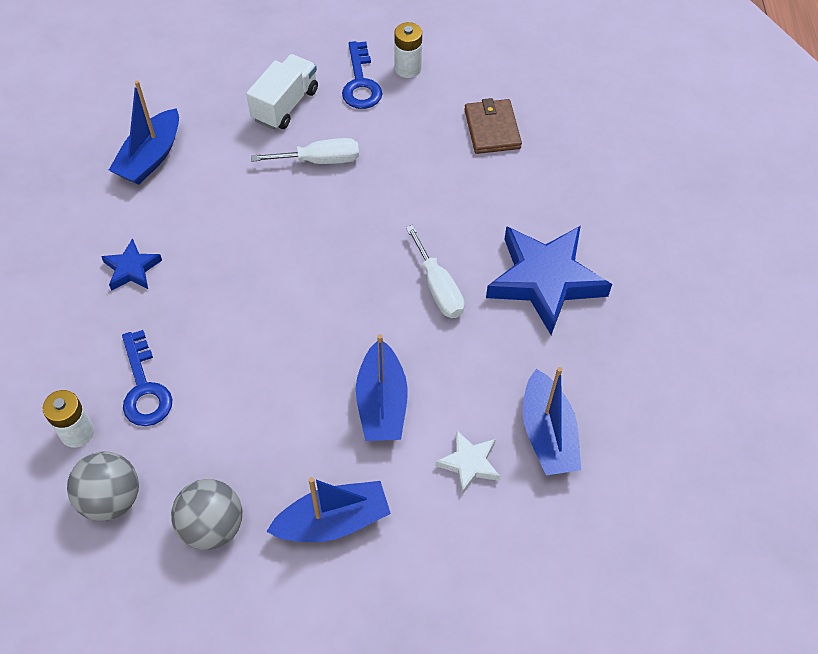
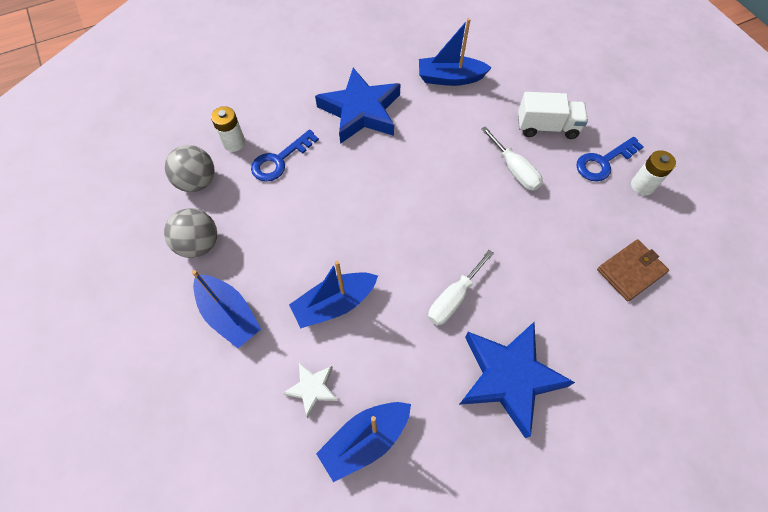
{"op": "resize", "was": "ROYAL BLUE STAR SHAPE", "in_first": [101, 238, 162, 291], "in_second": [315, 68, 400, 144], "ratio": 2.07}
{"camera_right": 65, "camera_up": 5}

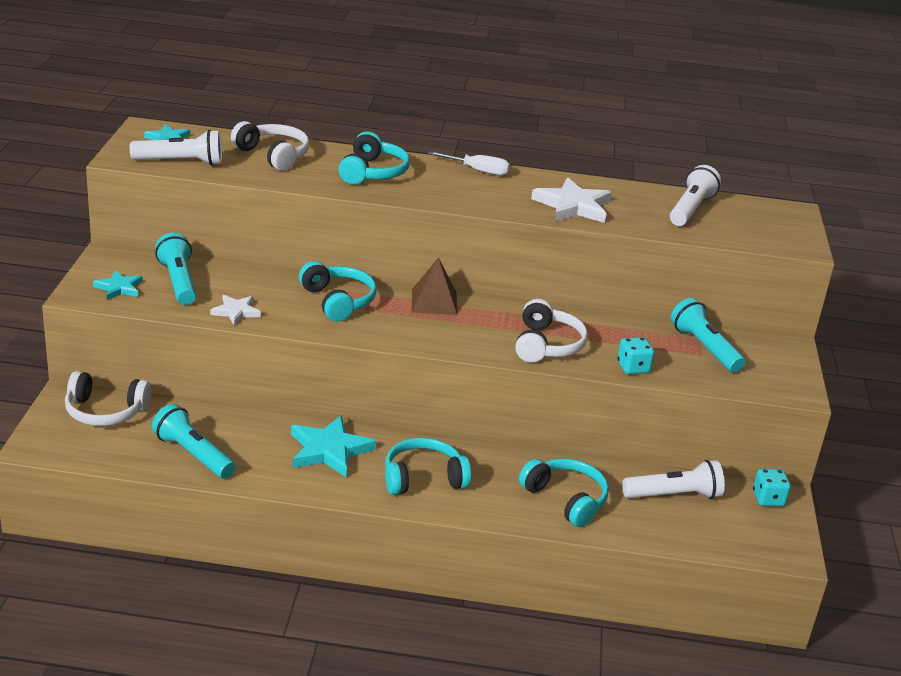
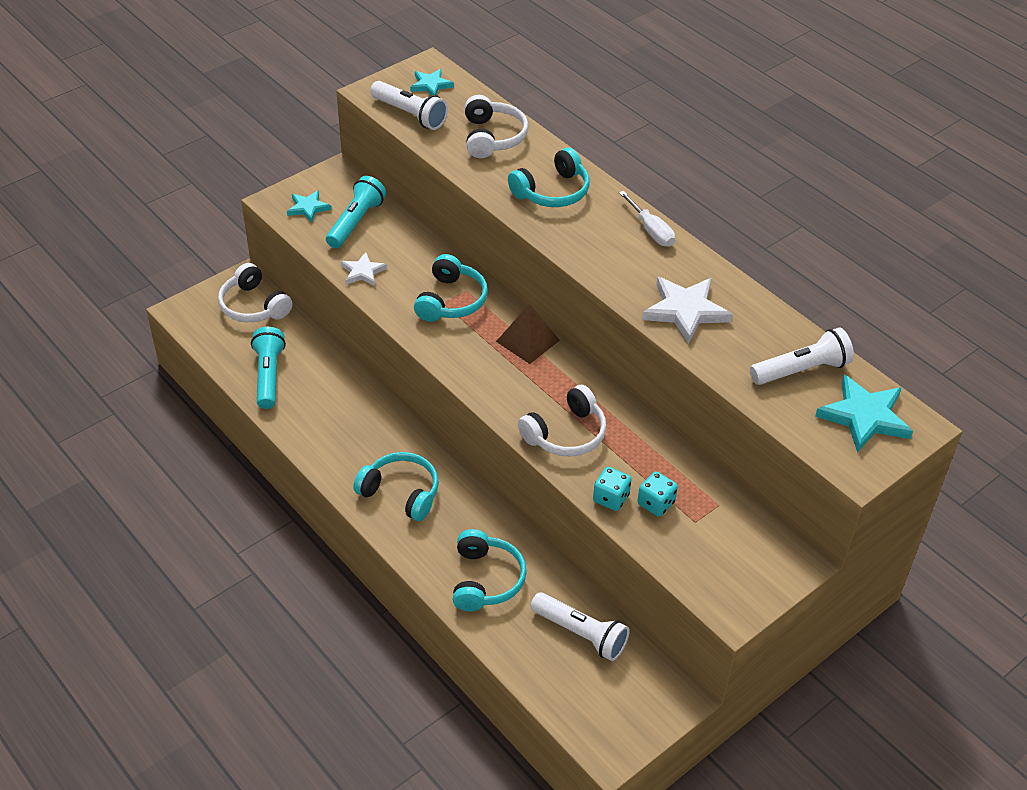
{"op": "move", "was": "TURQUOISE GAME DIE", "in_first": [753, 469, 791, 506], "in_second": [637, 471, 678, 517]}
{"op": "move", "was": "TURQUOISE STAR SHAPE", "in_first": [291, 415, 376, 478], "in_second": [815, 375, 913, 453]}
{"op": "delete", "was": "TURQUOISE POCKET TORCH", "in_first": [671, 298, 745, 373]}
{"camera_right": 45, "camera_up": 15}

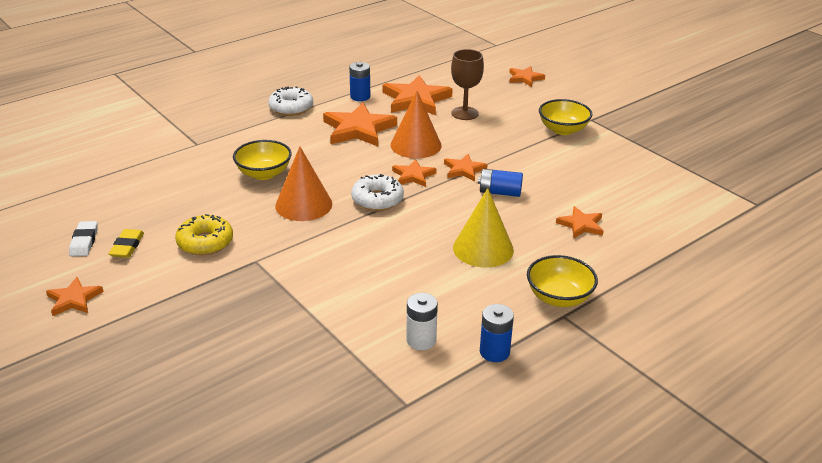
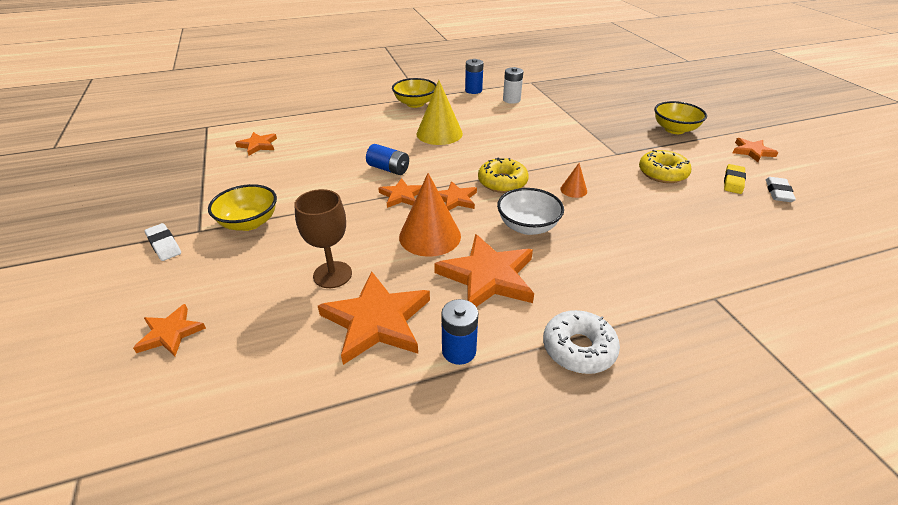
{"op": "insert", "now": "SNOW-WHITE PENCIL ERASER", "in_second": [145, 223, 181, 261]}
{"op": "move", "was": "ORANGE STAR SHAPE", "in_first": [556, 206, 604, 238], "in_second": [235, 132, 277, 156]}
{"op": "recolor", "was": "SNOW-WHITE DOUGHNUT", "now": "YELLOW DOUGHNUT", "in_first": [351, 174, 404, 211], "in_second": [478, 158, 529, 193]}
{"op": "insert", "now": "SNOW-WHITE DEEP DISH", "in_second": [497, 188, 564, 235]}
{"op": "resize", "was": "ORANGE CONE", "in_first": [275, 146, 332, 221], "in_second": [560, 163, 587, 198], "ratio": 0.48}
{"op": "move", "was": "YELLOW DEEP DISH", "in_first": [233, 140, 292, 180], "in_second": [654, 101, 707, 134]}
{"camera_right": -160, "camera_up": 5}

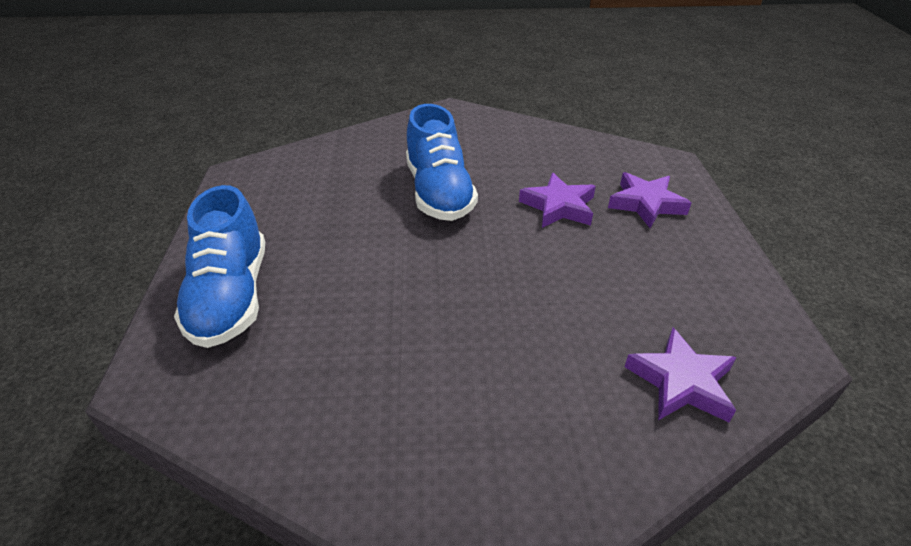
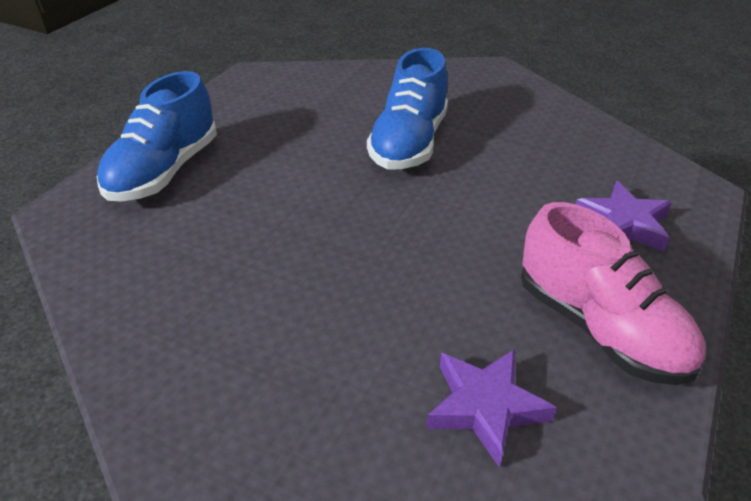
{"op": "insert", "now": "PINK LACE-UP SHOE", "in_second": [521, 202, 706, 385]}
{"op": "delete", "was": "VIOLET STAR SHAPE", "in_first": [519, 173, 596, 228]}
{"camera_right": 30, "camera_up": 0}

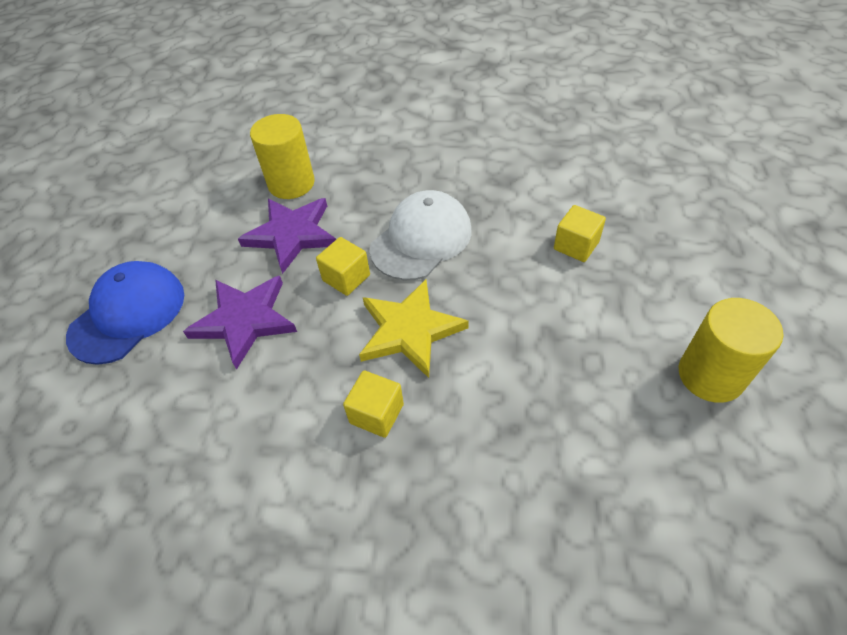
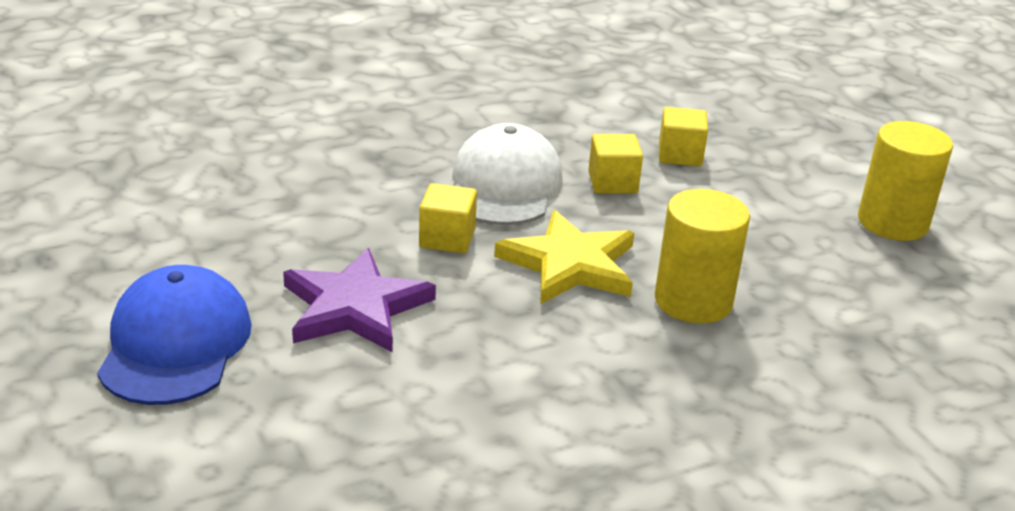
{"op": "move", "was": "YELLOW CUBE", "in_first": [343, 370, 404, 438], "in_second": [588, 134, 643, 194]}
{"op": "move", "was": "YELLOW CYLINDER SHAPE", "in_first": [250, 114, 315, 199], "in_second": [655, 189, 750, 324]}
{"op": "delete", "was": "VIOLET STAR SHAPE", "in_first": [238, 198, 336, 274]}
{"camera_right": -35, "camera_up": -20}

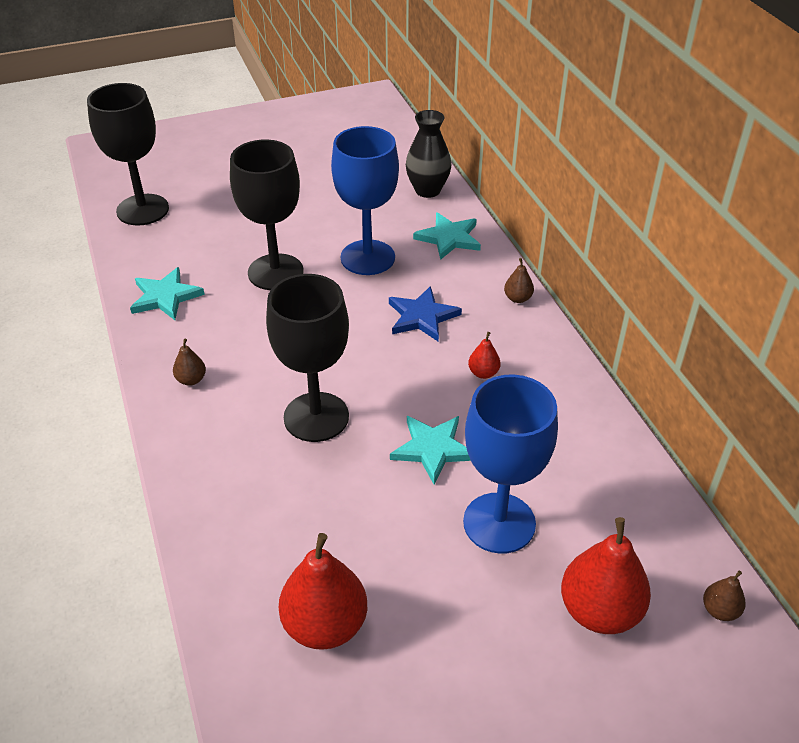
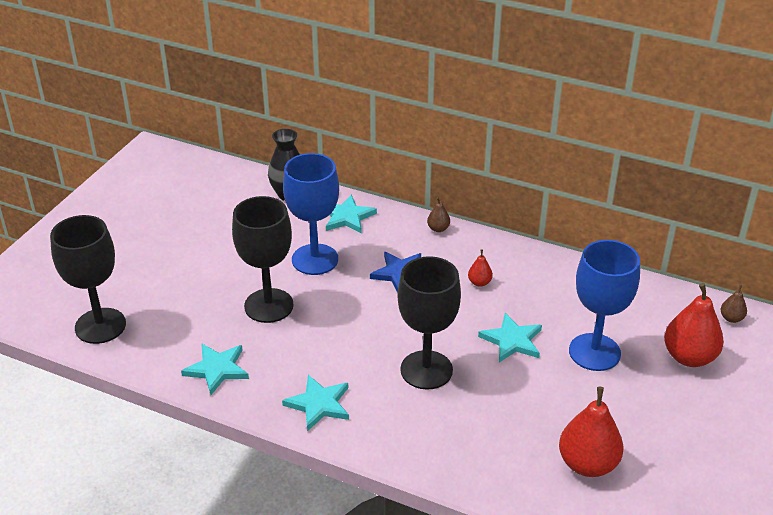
{"op": "replace", "was": "DARK BROWN PEAR FRUIT", "now": "TURQUOISE STAR SHAPE", "in_first": [173, 339, 206, 386], "in_second": [282, 375, 349, 431]}
{"camera_right": -45, "camera_up": -5}

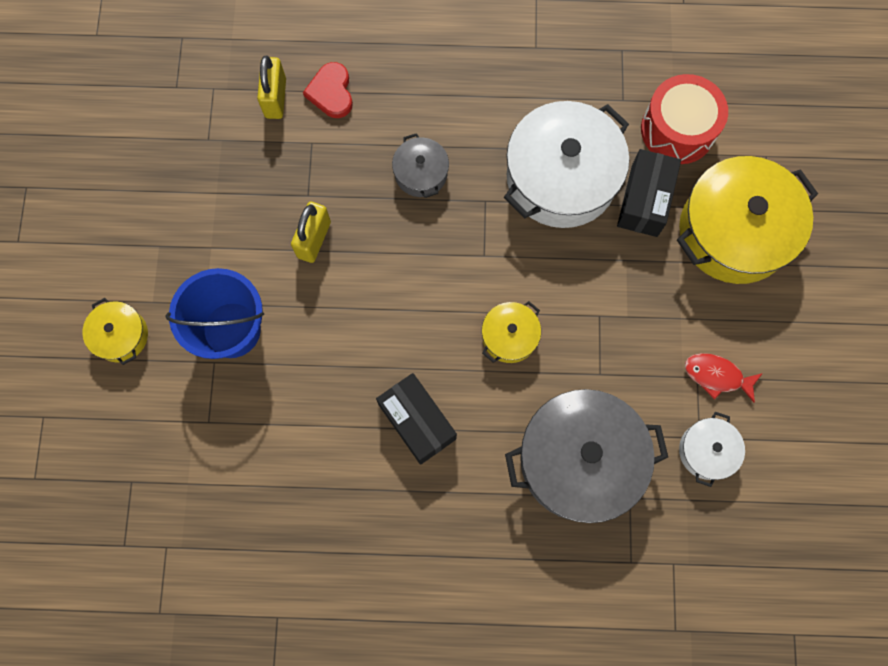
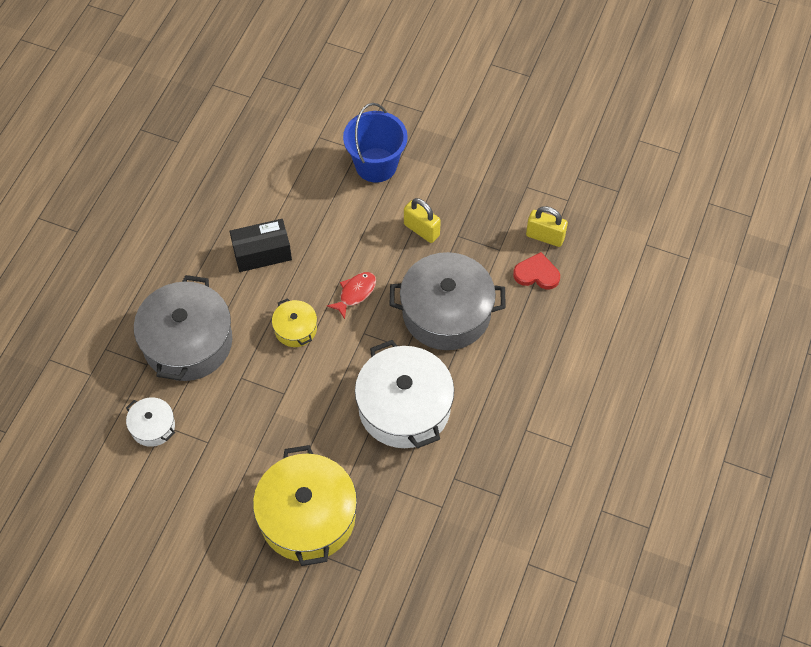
{"op": "move", "was": "RED TOY FISH", "in_first": [685, 353, 763, 403], "in_second": [327, 272, 376, 319]}
{"op": "resize", "was": "GREY POT", "in_first": [392, 133, 449, 198], "in_second": [389, 252, 505, 350], "ratio": 2.09}
{"op": "delete", "was": "YELLOW POT", "in_first": [82, 298, 148, 365]}
{"op": "delete", "was": "JET-BLACK PARCEL", "in_first": [617, 149, 681, 237]}
{"op": "delete", "was": "RED TOY DRUM", "in_first": [641, 74, 728, 164]}
{"camera_right": 110, "camera_up": -15}

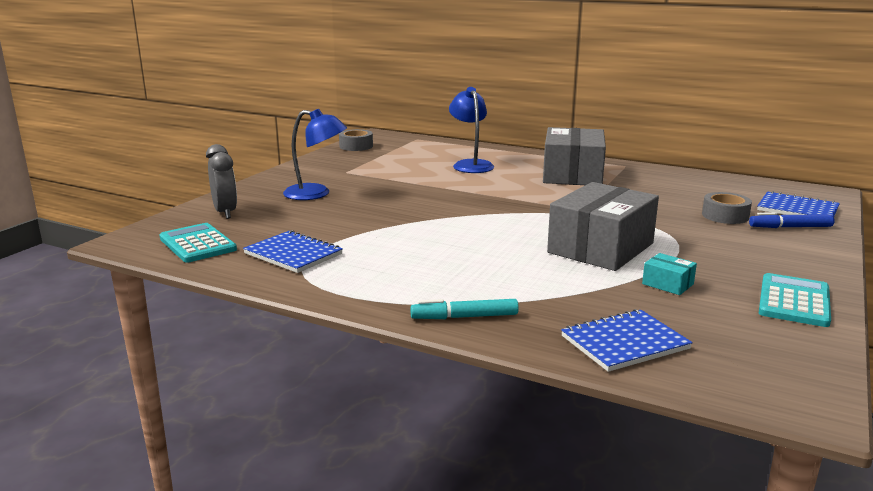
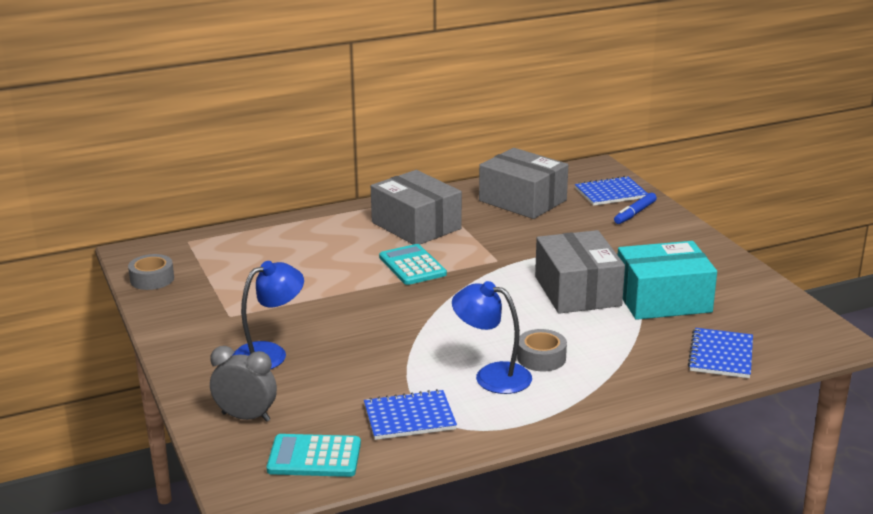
{"op": "move", "was": "TURQUOISE ADDING MACHINE", "in_first": [759, 273, 831, 327], "in_second": [379, 244, 447, 285]}
{"op": "move", "was": "ROYAL BLUE DESK LAMP", "in_first": [449, 87, 494, 173], "in_second": [452, 281, 532, 394]}
{"op": "insert", "now": "GREY PARCEL", "in_second": [479, 148, 568, 219]}
{"op": "move", "was": "GREY ROLL OF TAPE", "in_first": [702, 192, 752, 224], "in_second": [517, 329, 567, 371]}
{"op": "resize", "was": "TURQUOISE PARCEL", "in_first": [642, 253, 697, 295], "in_second": [618, 241, 717, 320], "ratio": 2.45}
{"op": "delete", "was": "TURQUOISE MARKER PEN", "in_first": [410, 299, 519, 319]}
{"camera_right": -50, "camera_up": 5}

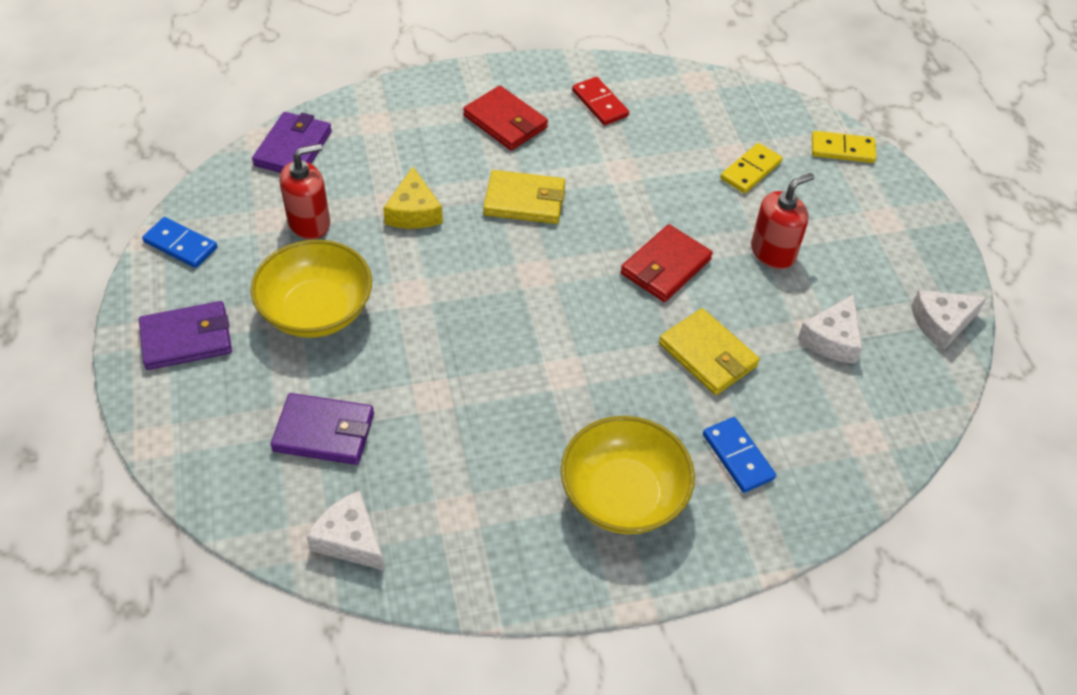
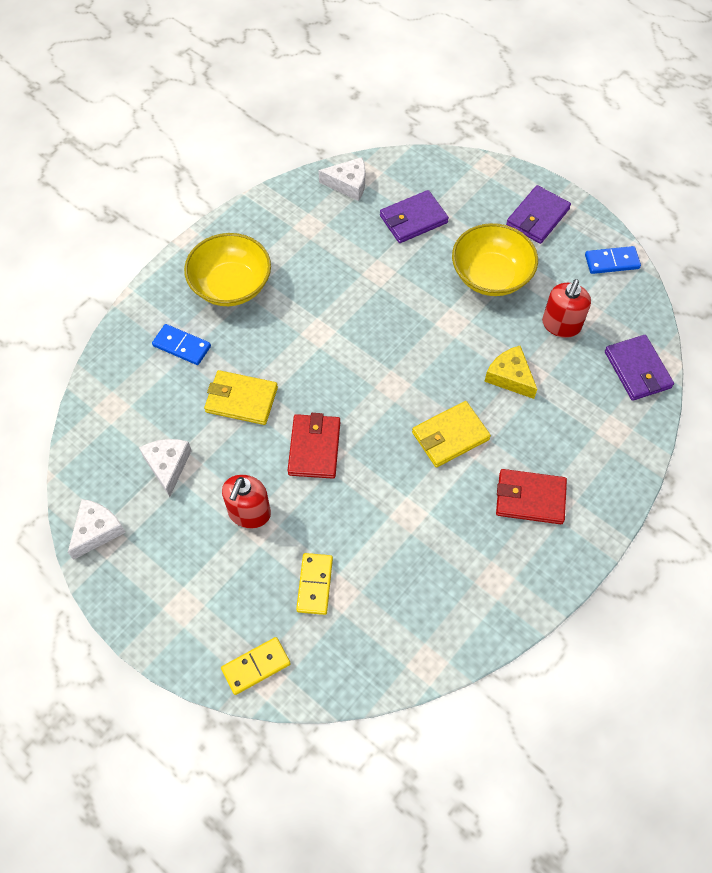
{"op": "delete", "was": "RED DOMINO TILE", "in_first": [572, 77, 629, 125]}
{"camera_right": 145, "camera_up": 10}

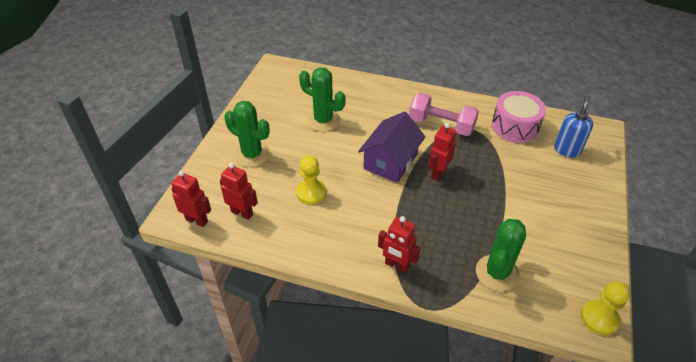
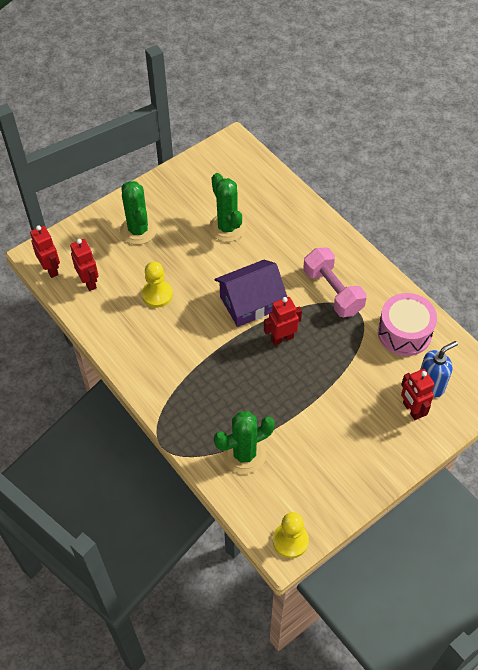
{"op": "move", "was": "RED TOY ROBOT", "in_first": [378, 216, 420, 273], "in_second": [401, 369, 434, 420]}
{"camera_right": 35, "camera_up": 10}

